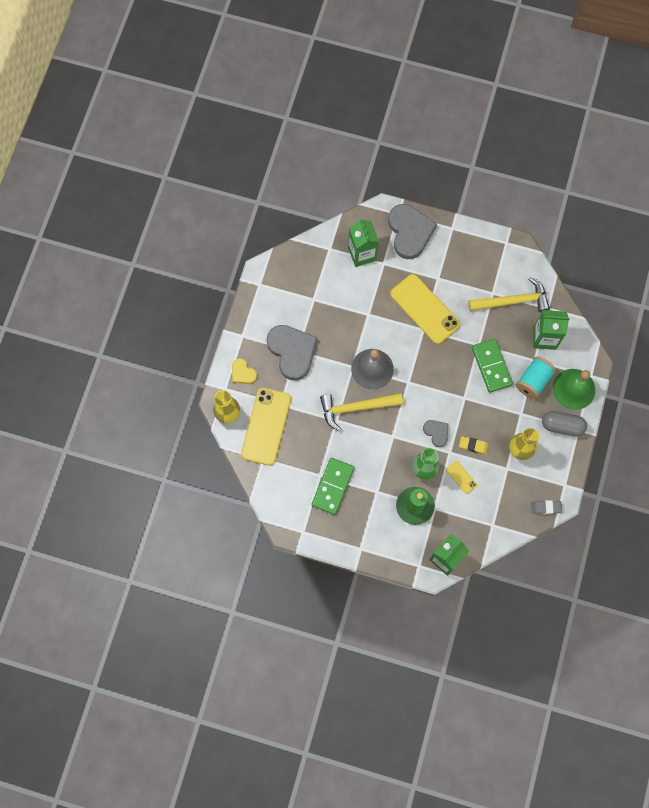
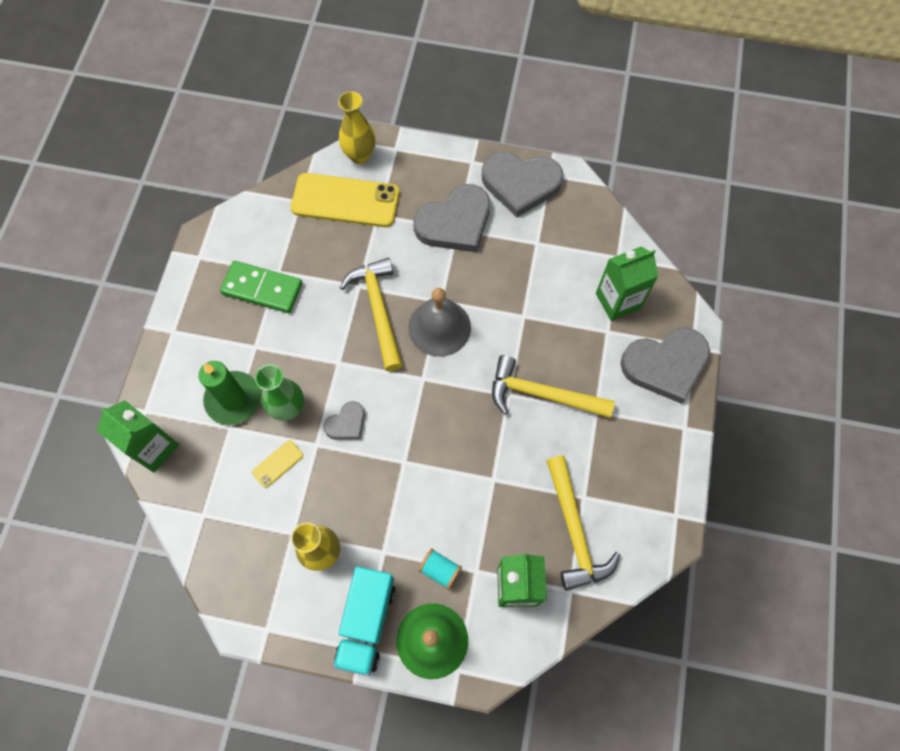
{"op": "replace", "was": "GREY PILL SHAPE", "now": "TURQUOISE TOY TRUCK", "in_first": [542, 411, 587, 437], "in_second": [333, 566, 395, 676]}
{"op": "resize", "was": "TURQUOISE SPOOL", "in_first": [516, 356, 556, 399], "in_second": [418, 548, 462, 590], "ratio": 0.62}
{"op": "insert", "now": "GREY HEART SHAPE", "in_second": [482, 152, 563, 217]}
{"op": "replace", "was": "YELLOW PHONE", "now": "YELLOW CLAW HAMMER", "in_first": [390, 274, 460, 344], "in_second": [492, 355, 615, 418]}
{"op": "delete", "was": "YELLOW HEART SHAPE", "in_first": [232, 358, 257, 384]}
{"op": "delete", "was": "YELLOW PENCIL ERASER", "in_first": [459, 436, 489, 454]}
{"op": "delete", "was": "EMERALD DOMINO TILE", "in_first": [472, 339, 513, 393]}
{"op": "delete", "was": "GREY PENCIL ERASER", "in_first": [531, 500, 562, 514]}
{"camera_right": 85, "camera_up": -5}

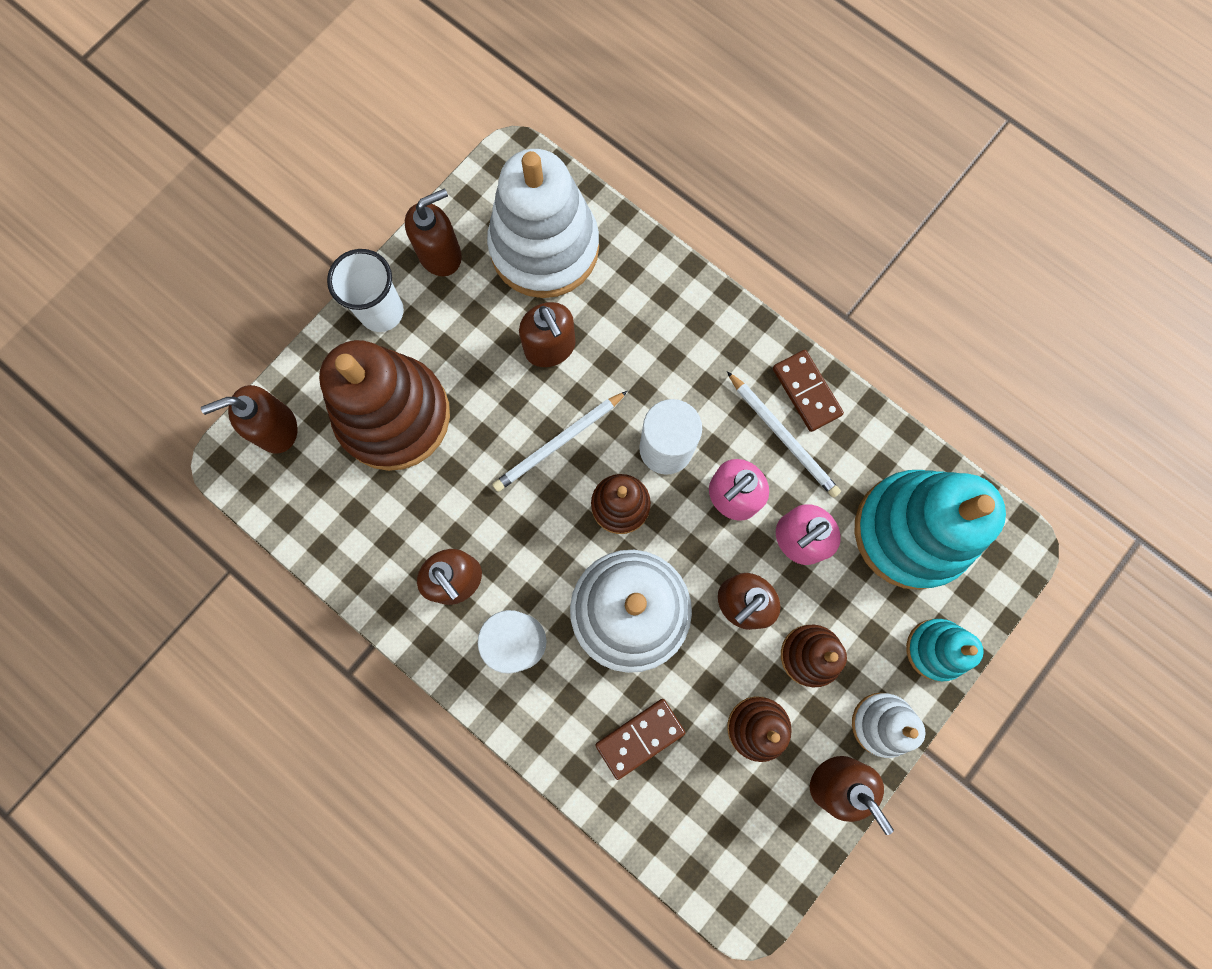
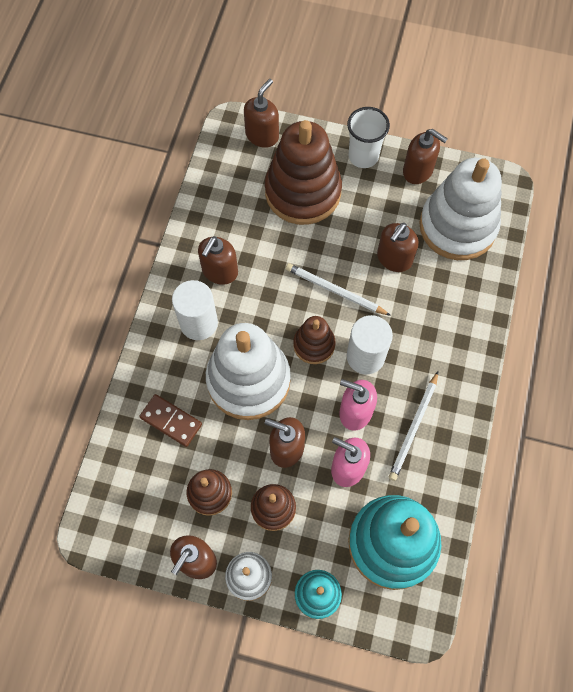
{"op": "rotate", "was": "DARK BROWN SOAP DISPENSER", "in_first": [201, 385, 297, 454], "in_second": [244, 79, 279, 148], "clockwise": 75}
{"op": "delete", "was": "DARK BROWN DOMINO TILE", "in_first": [773, 350, 844, 432]}
{"camera_right": 65, "camera_up": -10}

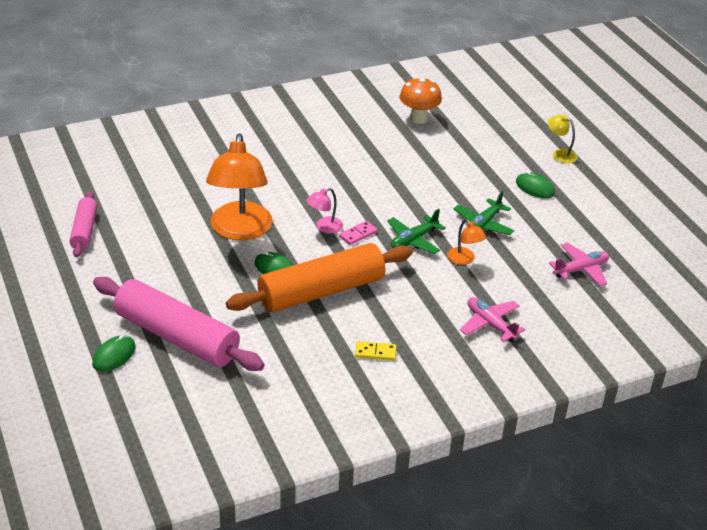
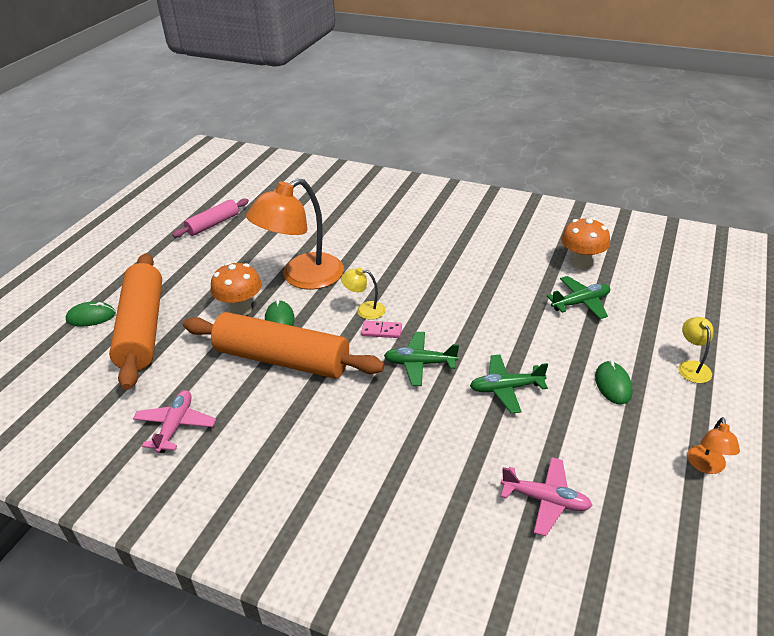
{"op": "recolor", "was": "PINK ROLLING PIN", "now": "ORANGE ROLLING PIN", "in_first": [93, 277, 265, 371], "in_second": [109, 253, 162, 390]}
{"op": "move", "was": "PINK TOY PLANE", "in_first": [460, 297, 525, 342], "in_second": [133, 390, 216, 453]}
{"op": "insert", "now": "ORANGE TOADSTOOL", "in_second": [211, 262, 262, 316]}
{"op": "recolor", "was": "PINK DESK LAMP", "now": "YELLOW DESK LAMP", "in_first": [306, 188, 343, 234], "in_second": [341, 268, 386, 320]}
{"op": "insert", "now": "EMERALD TOY PLANE", "in_second": [547, 276, 610, 319]}
{"op": "move", "was": "ORANGE DESK LAMP", "in_first": [447, 219, 486, 265], "in_second": [687, 417, 740, 474]}
{"op": "delete", "was": "YELLOW DOMINO TILE", "in_first": [355, 341, 396, 361]}
{"camera_right": 50, "camera_up": 0}

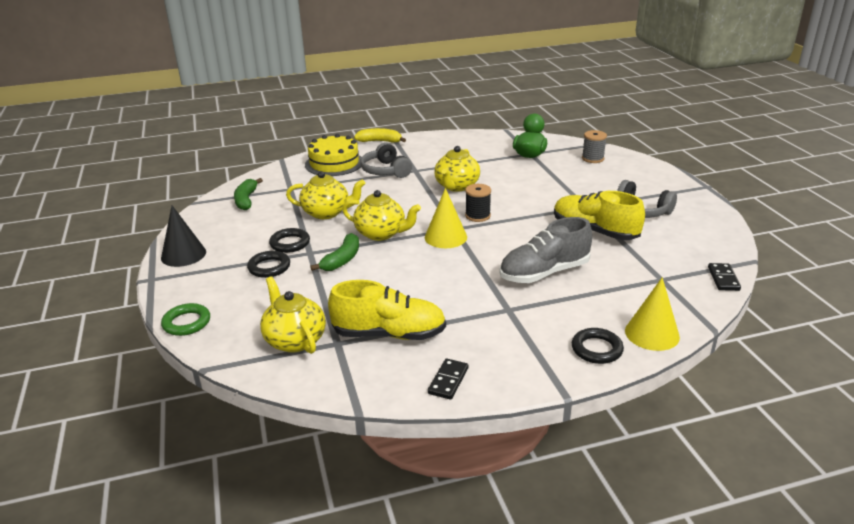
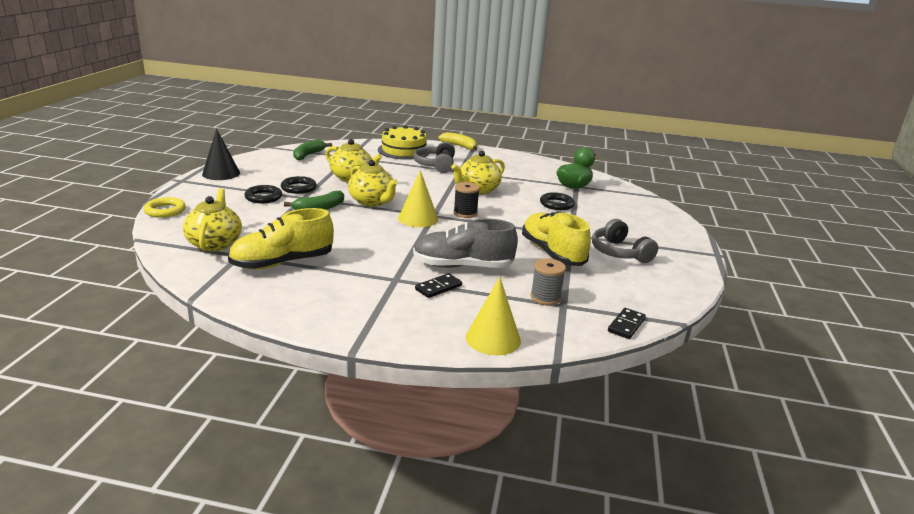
{"op": "recolor", "was": "EMERALD TORUS", "now": "YELLOW TORUS", "in_first": [161, 303, 210, 336], "in_second": [143, 197, 186, 218]}
{"op": "rotate", "was": "YELLOW LACE-UP SHOE", "in_first": [328, 280, 446, 340], "in_second": [228, 208, 334, 269], "clockwise": 120}
{"op": "move", "was": "JET-BLACK DOMINO TILE", "in_first": [428, 359, 469, 400], "in_second": [415, 273, 462, 298]}
{"op": "move", "was": "GREY SPOOL", "in_first": [582, 130, 607, 163], "in_second": [530, 258, 566, 305]}
{"op": "move", "was": "JET-BLACK TORUS", "in_first": [572, 328, 624, 364], "in_second": [540, 192, 575, 210]}
{"camera_right": 25, "camera_up": -5}

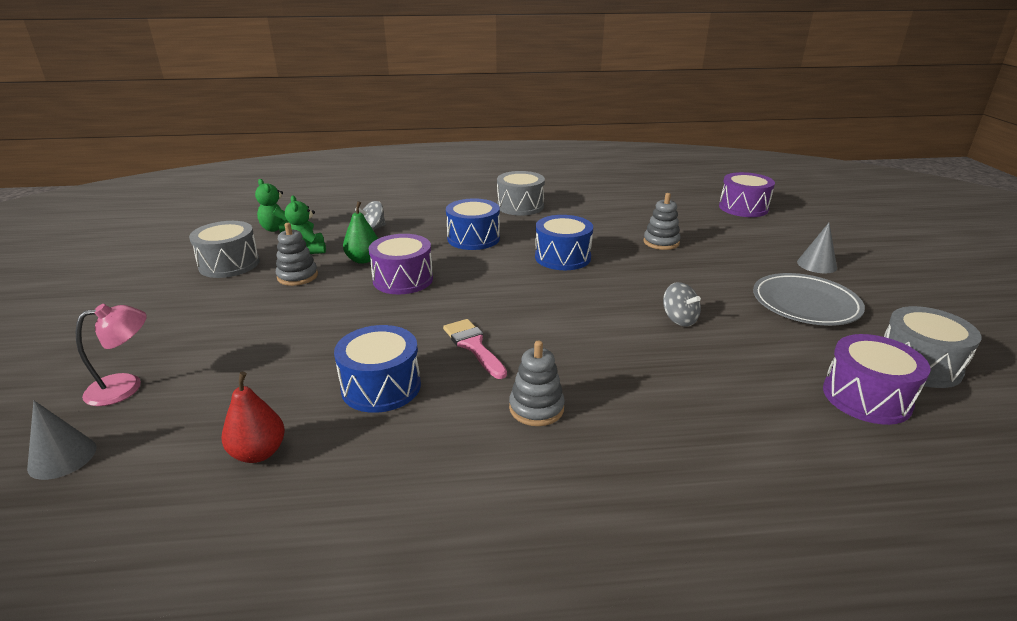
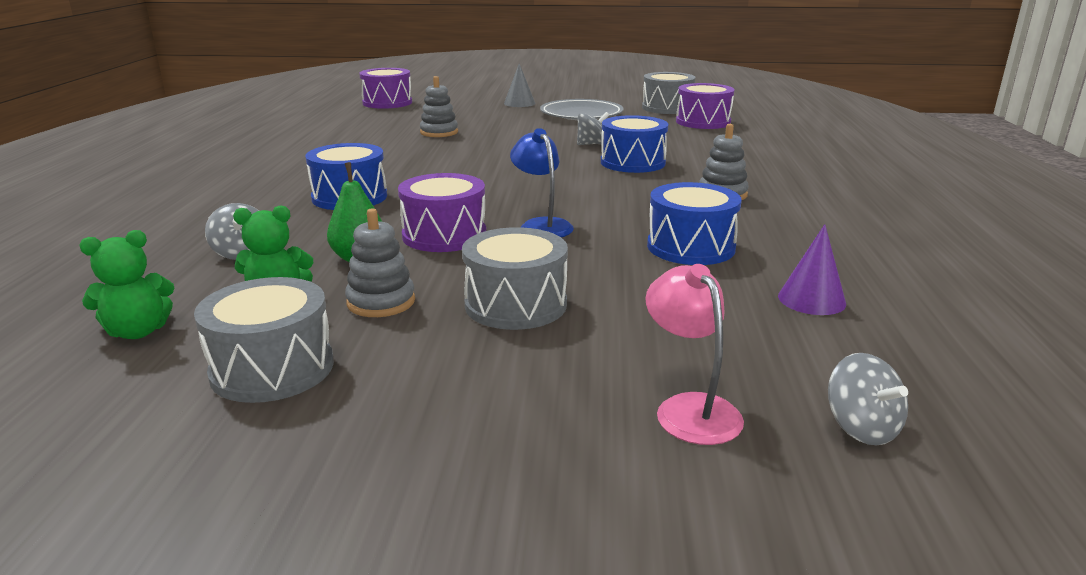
{"op": "move", "was": "GREY TOY DRUM", "in_first": [497, 171, 545, 216], "in_second": [462, 227, 568, 330]}
{"op": "insert", "now": "ROYAL BLUE DESK LAMP", "in_second": [510, 128, 574, 237]}
{"op": "move", "was": "ROYAL BLUE TOY DRUM", "in_first": [535, 215, 593, 270], "in_second": [601, 115, 668, 173]}
{"op": "replace", "was": "RED PEAR FRUIT", "now": "VIOLET CONE", "in_first": [222, 372, 285, 463], "in_second": [778, 224, 846, 315]}
{"op": "replace", "was": "GREY CONE", "now": "GREY TOY TOP", "in_first": [27, 401, 97, 480], "in_second": [828, 353, 908, 445]}
{"op": "delete", "was": "PINK BRUSH", "in_first": [443, 319, 507, 379]}
{"camera_right": -80, "camera_up": -5}

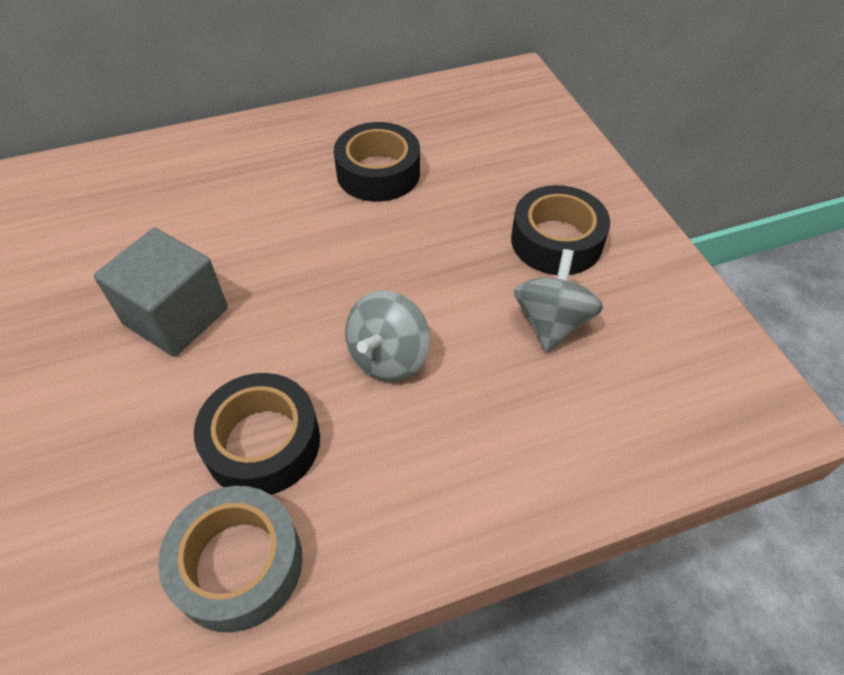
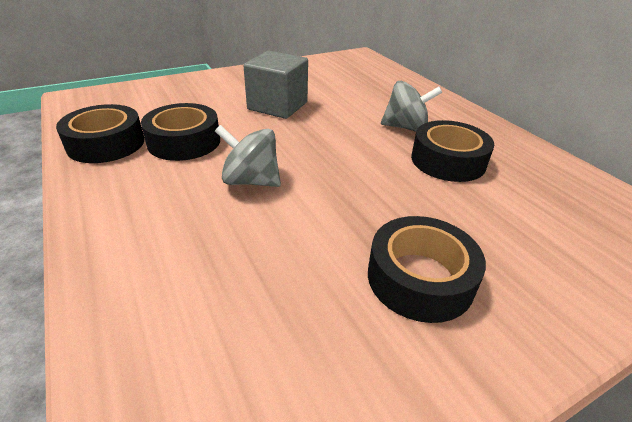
{"op": "recolor", "was": "GREY ROLL OF TAPE", "now": "JET-BLACK ROLL OF TAPE", "in_first": [158, 486, 302, 633], "in_second": [56, 104, 144, 163]}
{"op": "move", "was": "GREY TOY TOP", "in_first": [514, 249, 603, 352], "in_second": [381, 81, 442, 132]}
{"camera_right": 80, "camera_up": -15}

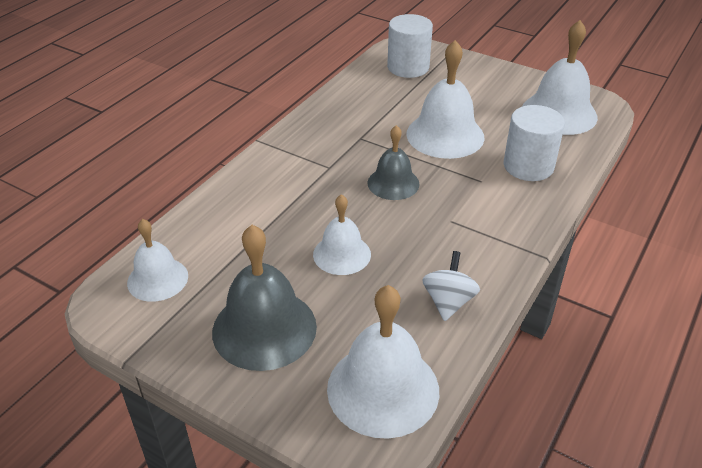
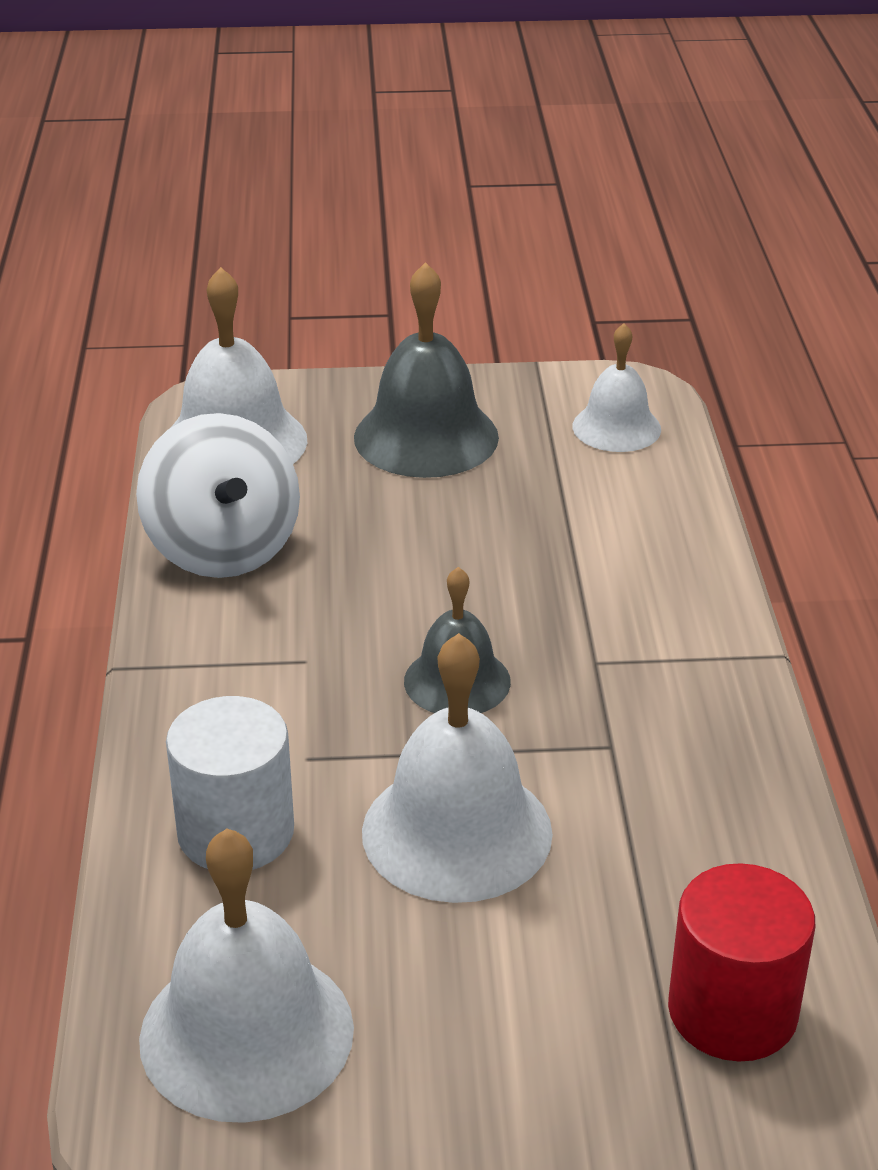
{"op": "resize", "was": "SNOW-WHITE TOY TOP", "in_first": [422, 251, 480, 321], "in_second": [136, 413, 300, 578], "ratio": 1.8}
{"op": "recolor", "was": "SNOW-WHITE CYLINDER SHAPE", "now": "RED CYLINDER SHAPE", "in_first": [387, 14, 433, 78], "in_second": [668, 863, 815, 1061]}
{"op": "delete", "was": "SNOW-WHITE HAND BELL", "in_first": [313, 194, 371, 275]}
{"camera_right": 145, "camera_up": -5}

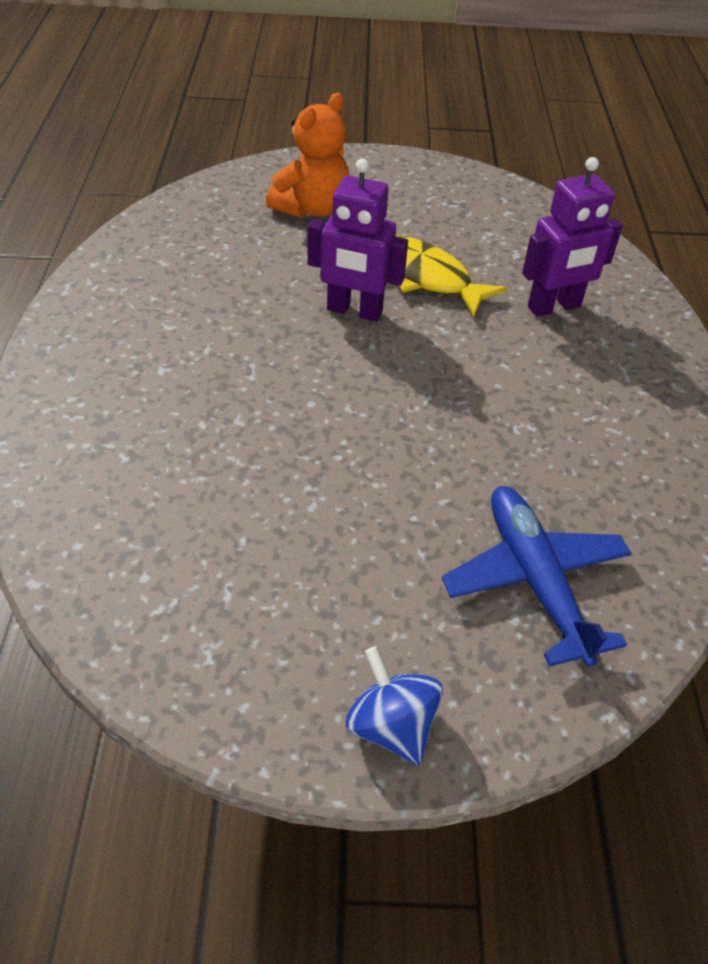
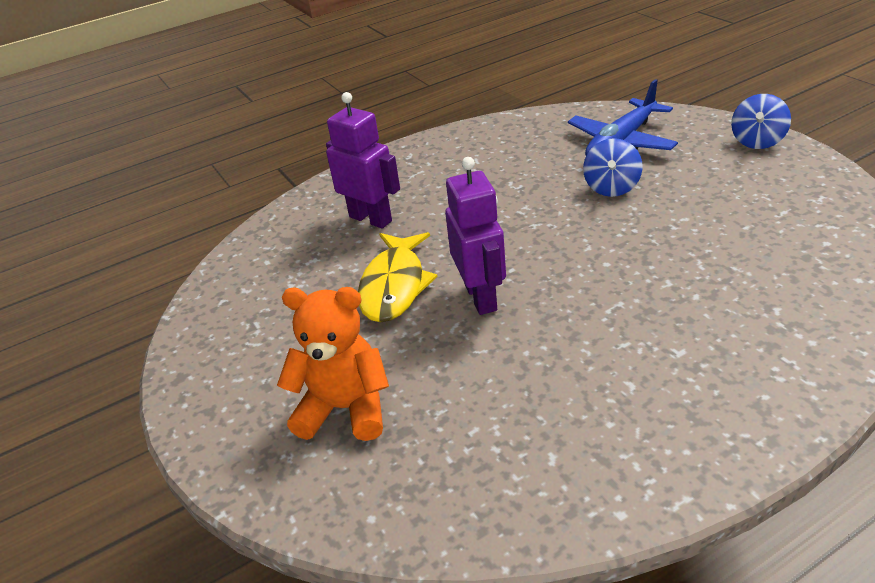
{"op": "insert", "now": "ROYAL BLUE TOY TOP", "in_second": [583, 138, 643, 197]}
{"camera_right": -115, "camera_up": -10}

